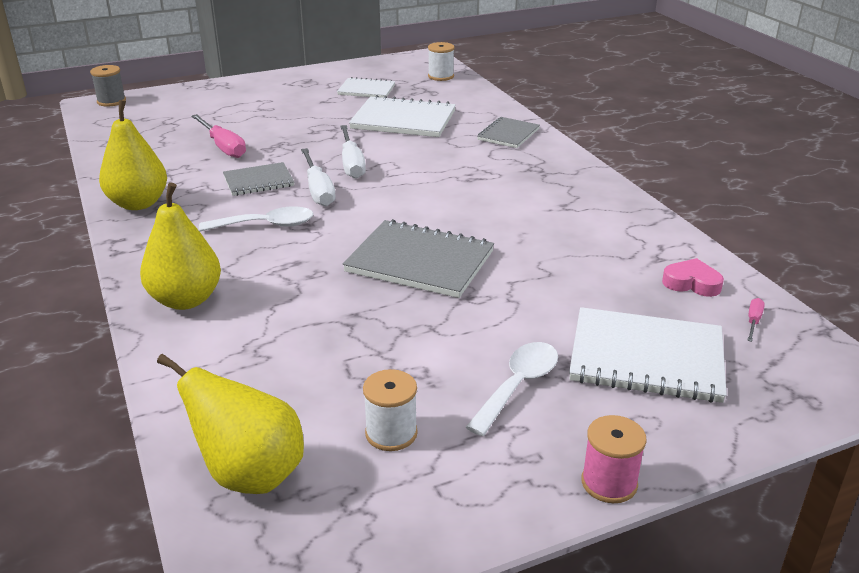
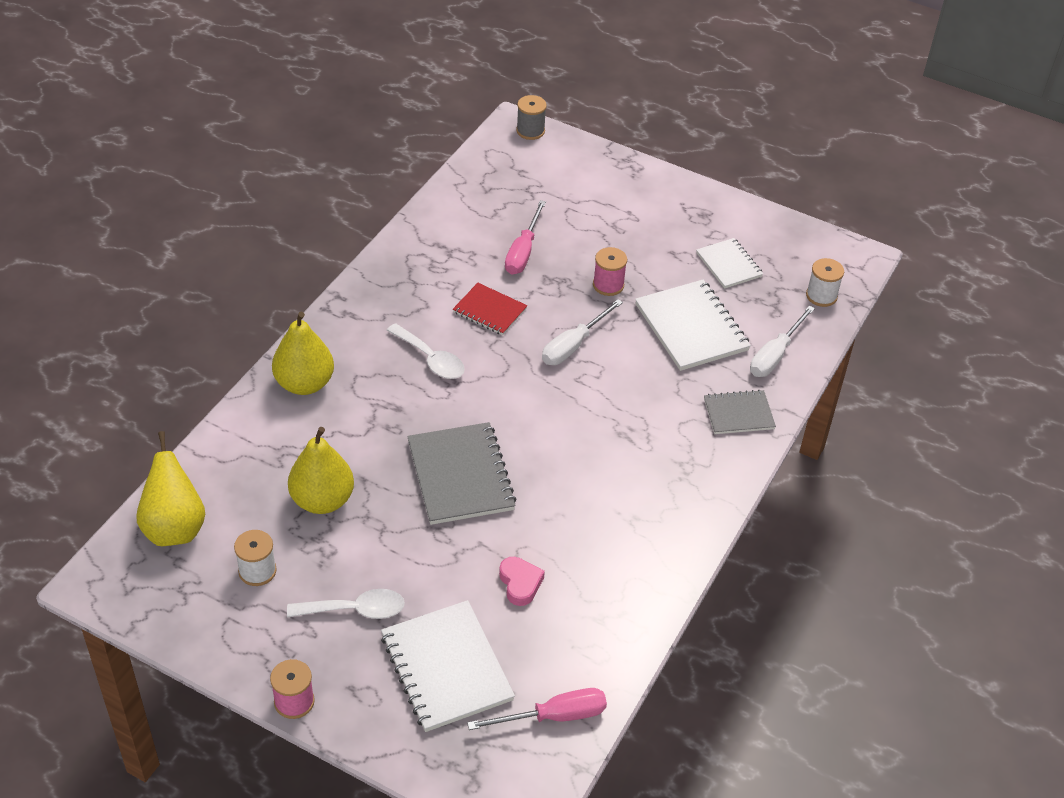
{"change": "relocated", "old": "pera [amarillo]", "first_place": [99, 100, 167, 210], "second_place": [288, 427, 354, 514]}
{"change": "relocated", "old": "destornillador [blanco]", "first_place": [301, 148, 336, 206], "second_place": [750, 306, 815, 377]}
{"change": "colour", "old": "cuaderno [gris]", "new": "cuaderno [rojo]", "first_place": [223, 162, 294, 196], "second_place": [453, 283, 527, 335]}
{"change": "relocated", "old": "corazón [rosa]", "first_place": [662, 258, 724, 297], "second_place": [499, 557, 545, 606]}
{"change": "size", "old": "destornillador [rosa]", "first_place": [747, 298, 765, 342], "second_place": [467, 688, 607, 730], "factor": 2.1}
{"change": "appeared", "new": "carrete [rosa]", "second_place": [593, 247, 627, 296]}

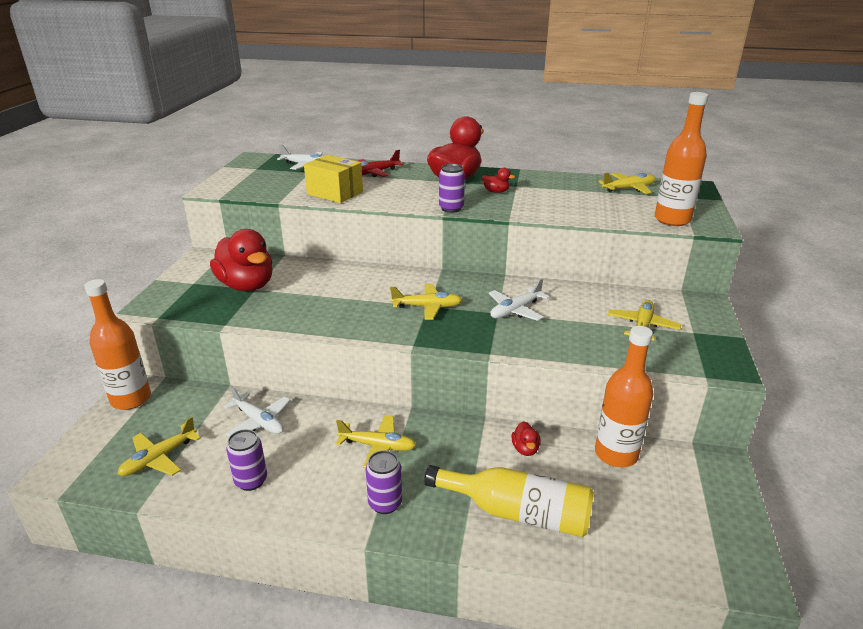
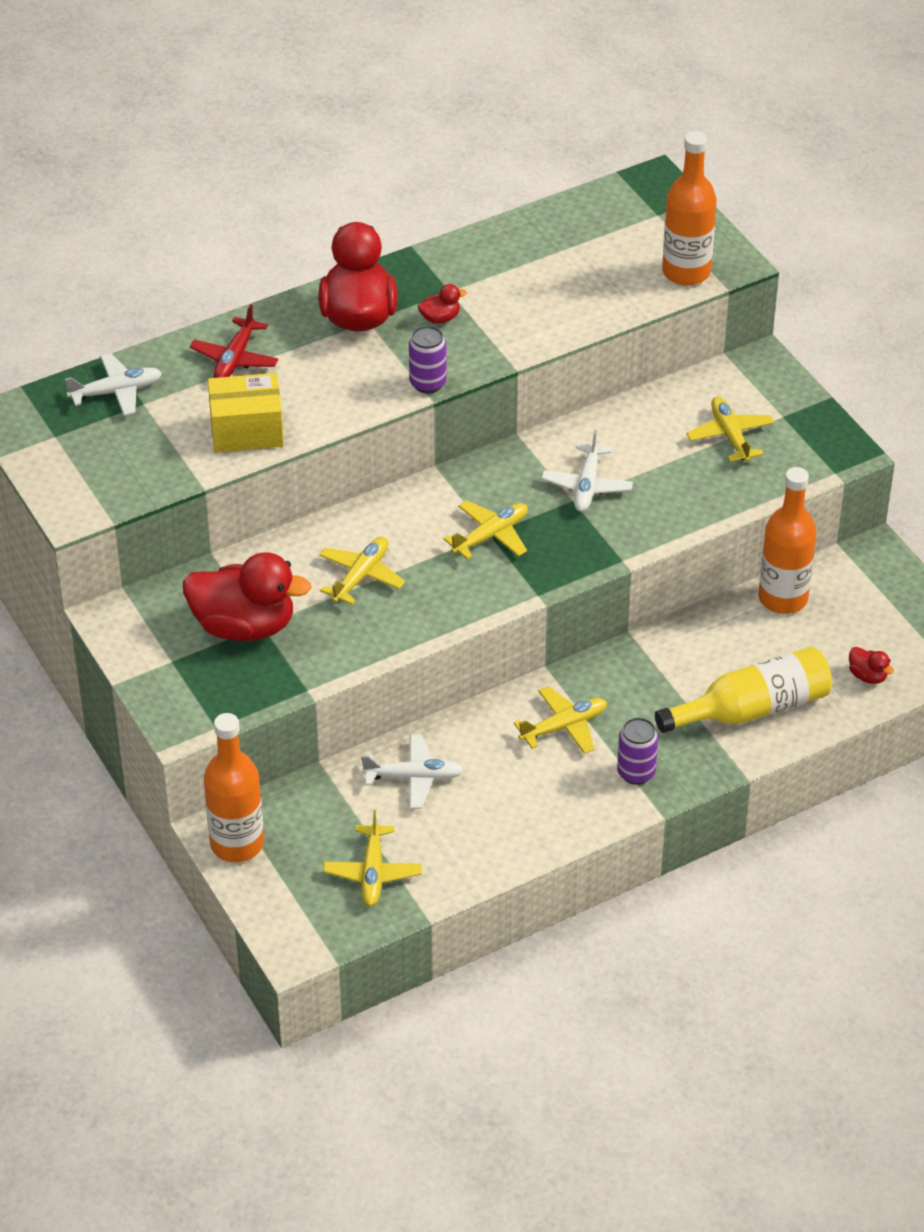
{"change": "relocated", "old": "avión [amarillo]", "first_place": [598, 173, 655, 194], "second_place": [319, 537, 405, 605]}
{"change": "relocated", "old": "pato [rojo]", "first_place": [511, 421, 541, 456], "second_place": [849, 647, 894, 684]}
{"change": "missing", "old": "lata [morado]", "first_place": [226, 429, 267, 491]}

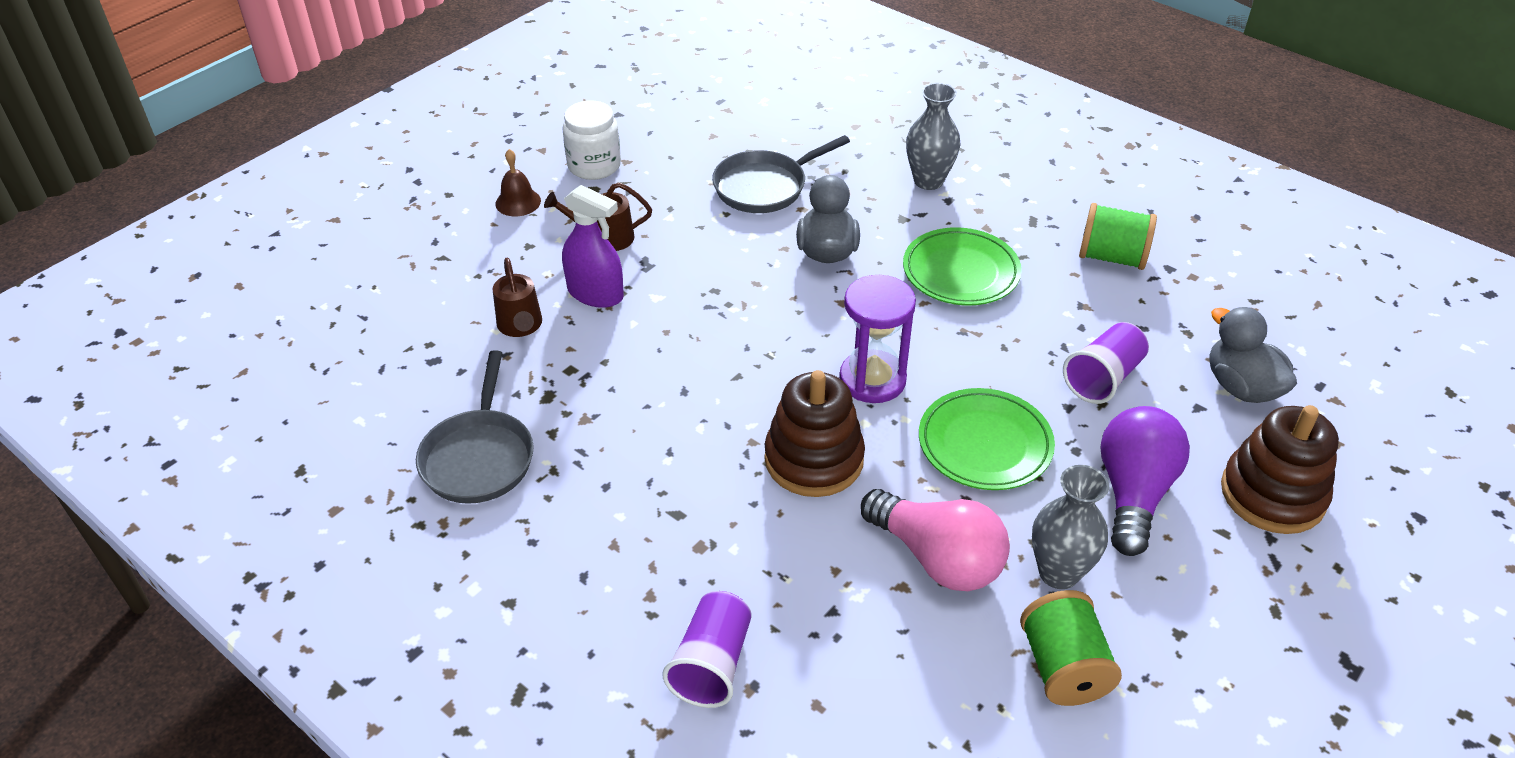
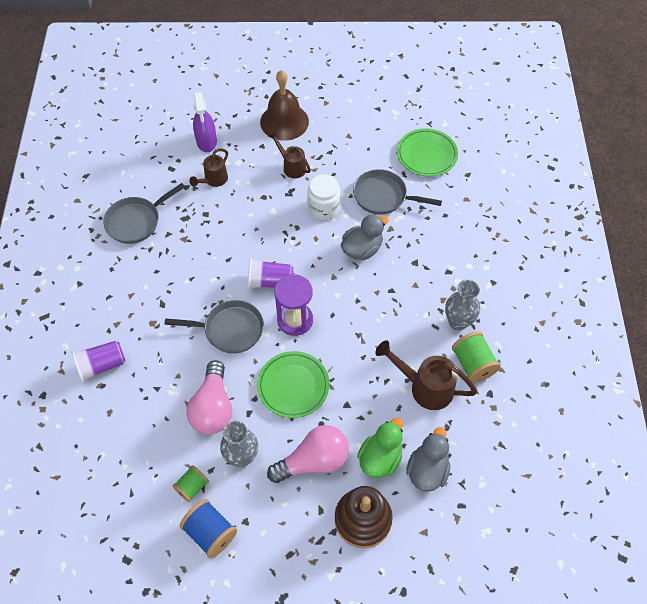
{"change": "relocated", "old": "florero [gris]", "first_place": [906, 83, 960, 190], "second_place": [445, 280, 480, 331]}
{"change": "relocated", "old": "tarro [blanco]", "first_place": [562, 100, 621, 180], "second_place": [307, 174, 340, 220]}
{"change": "size", "old": "campana [marrón]", "first_place": [495, 149, 541, 216], "second_place": [260, 70, 309, 141], "factor": 2.01}
{"change": "relocated", "old": "pulverizador [morado]", "first_place": [562, 185, 624, 308], "second_place": [193, 92, 217, 152]}
{"change": "relocated", "old": "plato [verde]", "first_place": [903, 227, 1022, 306], "second_place": [397, 128, 458, 177]}
{"change": "relocated", "old": "vaso [morado]", "first_place": [1063, 322, 1149, 404], "second_place": [248, 258, 293, 289]}
{"change": "exchanged", "old": "juguete apilable [marrón]", "new": "sartén [gris]", "first_place": [764, 370, 865, 497], "second_place": [164, 300, 264, 354]}
{"change": "colour", "old": "bombilla [morado]", "new": "bombilla [rosa]", "first_place": [1100, 406, 1190, 556], "second_place": [267, 425, 349, 483]}
{"change": "size", "old": "carrete [verde]", "first_place": [1020, 590, 1122, 706], "second_place": [172, 465, 209, 502], "factor": 0.65}
{"change": "appeared", "new": "regadera [marrón]", "second_place": [375, 340, 478, 410]}
{"change": "appeared", "new": "pato [verde]", "second_place": [357, 418, 403, 478]}
{"change": "appeared", "new": "carrete [azul]", "second_place": [180, 499, 237, 558]}

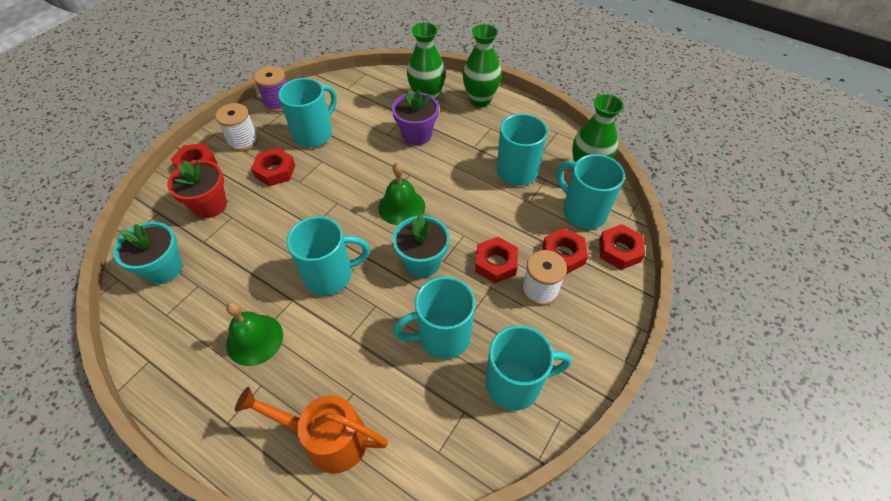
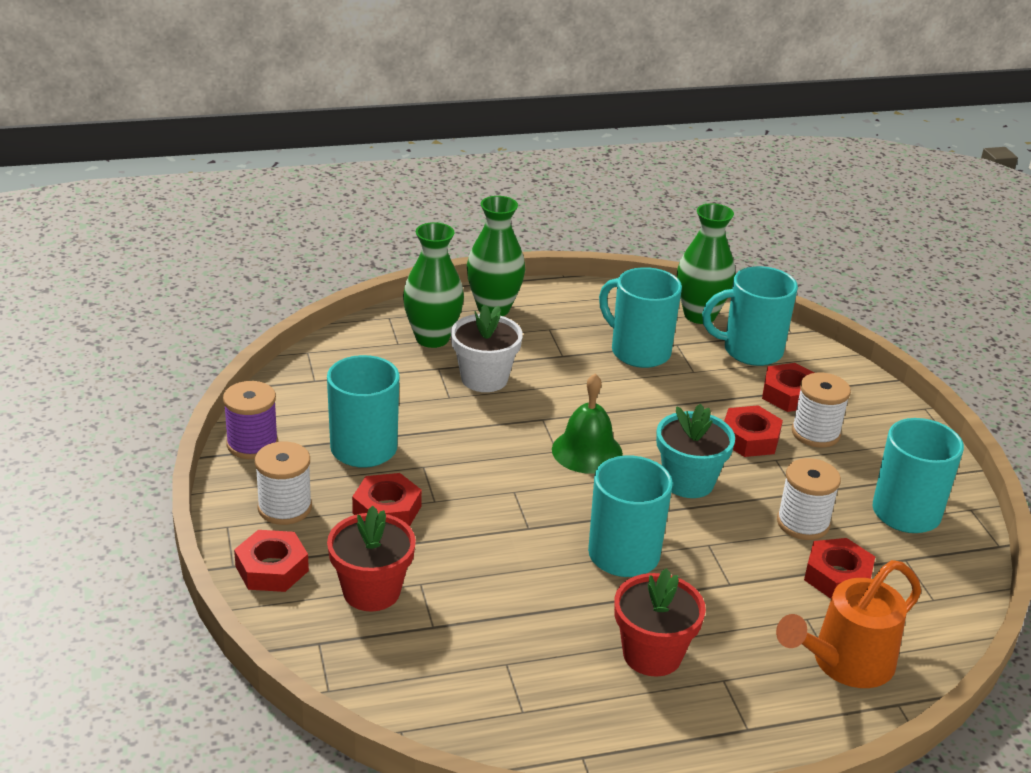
{"change": "colour", "old": "maceta [morado]", "new": "maceta [blanco]", "first_place": [392, 89, 439, 145], "second_place": [451, 305, 523, 392]}
{"change": "missing", "old": "maceta [turquesa]", "first_place": [113, 222, 183, 284]}
{"change": "relocated", "old": "tuerca [rojo]", "first_place": [599, 224, 645, 270], "second_place": [804, 538, 875, 599]}
{"change": "exchanged", "old": "taza [turquesa]", "new": "carrete [blanco]", "first_place": [393, 277, 475, 359], "second_place": [777, 458, 841, 540]}
{"change": "exchanged", "old": "campana [verde]", "new": "maceta [rojo]", "first_place": [226, 302, 283, 366], "second_place": [614, 568, 706, 677]}

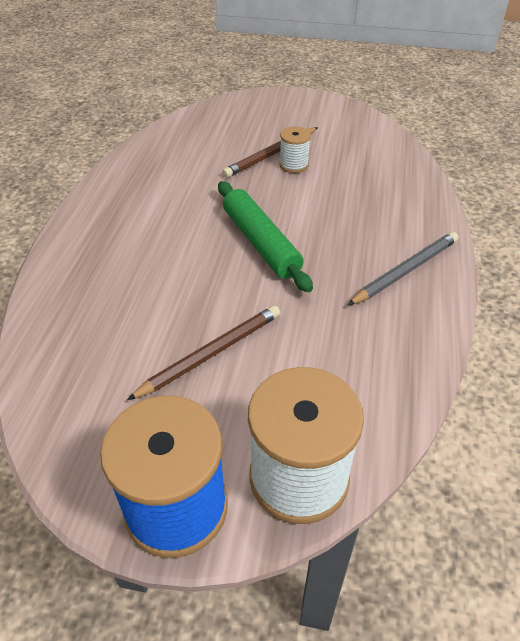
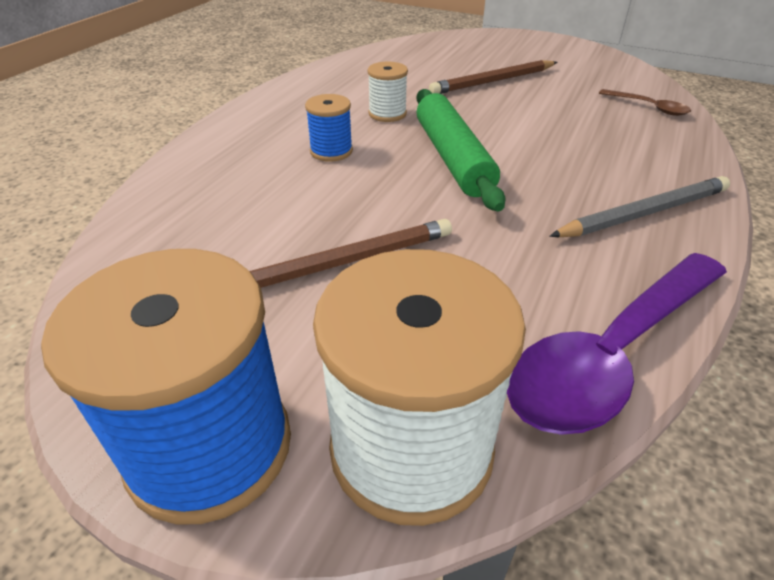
{"change": "relocated", "old": "carrete [blanco]", "first_place": [279, 126, 311, 173], "second_place": [367, 61, 408, 122]}
{"change": "appeared", "new": "cuchara [marrón]", "second_place": [599, 89, 691, 116]}
{"change": "appeared", "new": "carrete [azul]", "second_place": [305, 94, 353, 162]}
{"change": "appeared", "new": "cuchara [morado]", "second_place": [507, 253, 727, 435]}

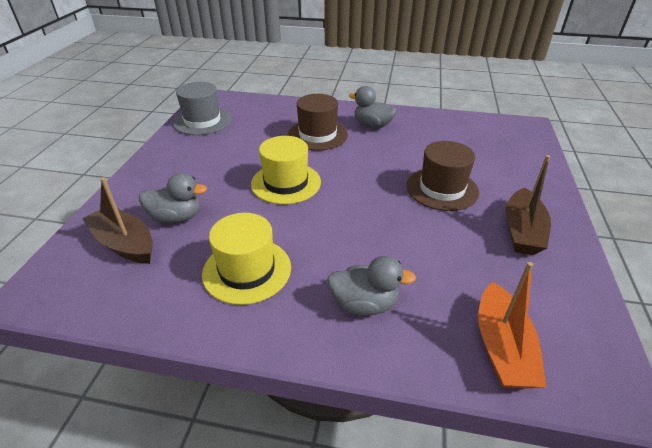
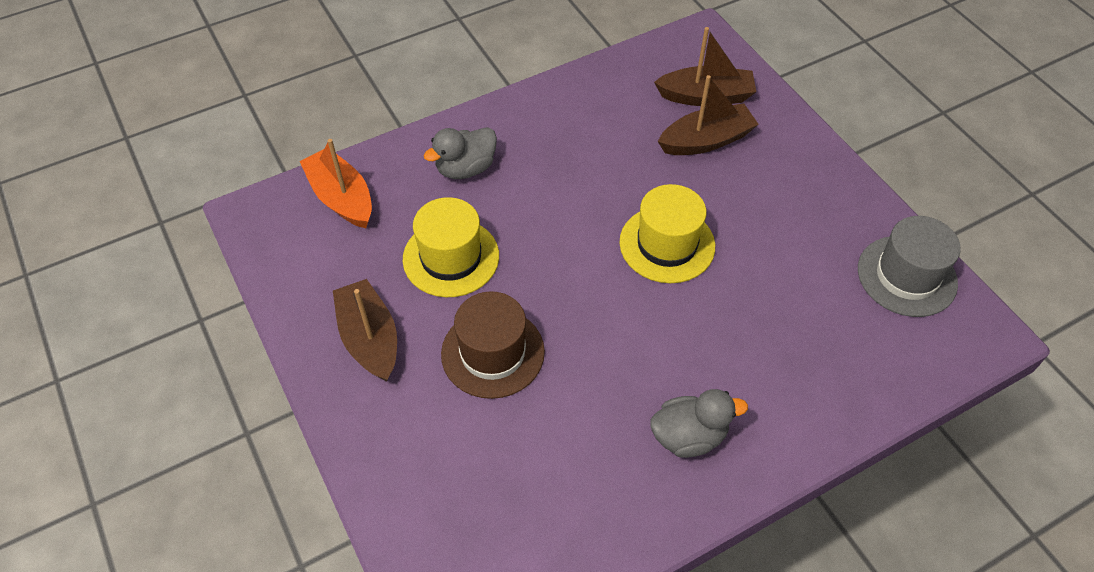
{"change": "missing", "old": "sombrero [marrón]", "first_place": [288, 94, 348, 151]}
{"change": "exchanged", "old": "pato [gris]", "new": "barco [marrón]", "first_place": [139, 173, 207, 223], "second_place": [658, 75, 759, 155]}
{"change": "relocated", "old": "sombrero [amarillo]", "first_place": [202, 213, 291, 305], "second_place": [403, 197, 499, 297]}

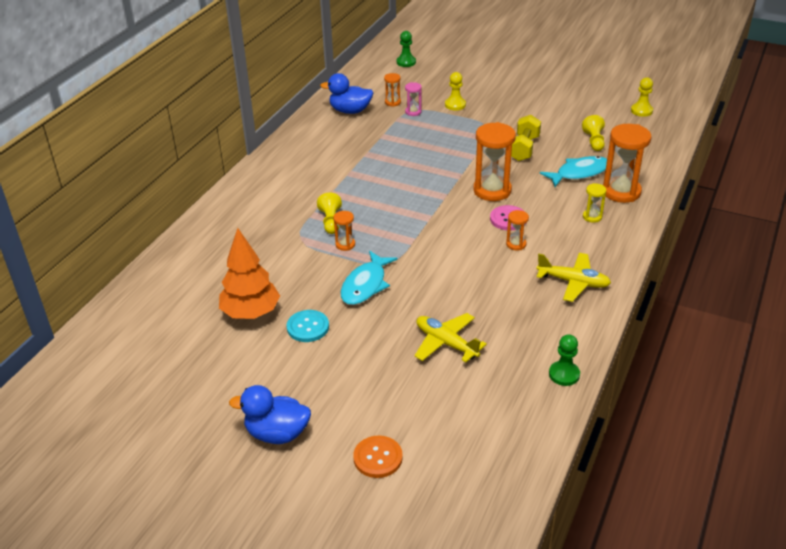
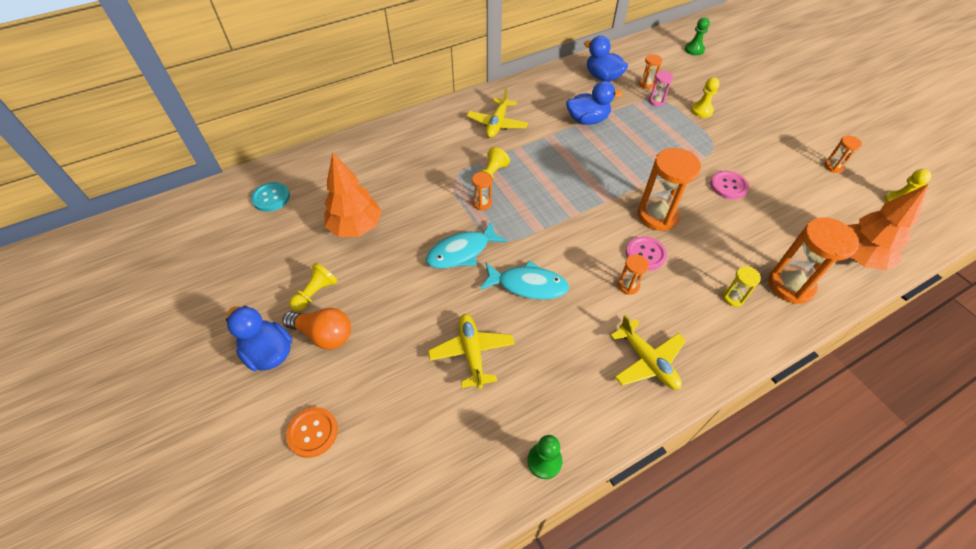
{"change": "exchanged", "old": "mancuerna [amarillo]", "new": "botón [rosa]", "first_place": [511, 115, 541, 161], "second_place": [710, 171, 749, 199]}
{"change": "relocated", "old": "peón [amarillo]", "first_place": [582, 115, 605, 151], "second_place": [289, 263, 337, 311]}
{"change": "relocated", "old": "pez [turquesa]", "first_place": [540, 156, 607, 187], "second_place": [480, 261, 569, 300]}
{"change": "relocated", "old": "botón [turquesa]", "first_place": [286, 310, 329, 342], "second_place": [251, 182, 290, 212]}
{"change": "appeared", "new": "pato [azul]", "second_place": [566, 81, 623, 125]}
{"change": "appeared", "new": "avión [amarillo]", "second_place": [467, 88, 528, 138]}
{"change": "appeared", "new": "reloj de arena [naranja]", "second_place": [824, 135, 862, 173]}
{"change": "appeared", "new": "árbol [naranja]", "second_place": [848, 184, 928, 270]}
{"change": "appeared", "new": "bombilla [naranja]", "second_place": [282, 308, 351, 350]}

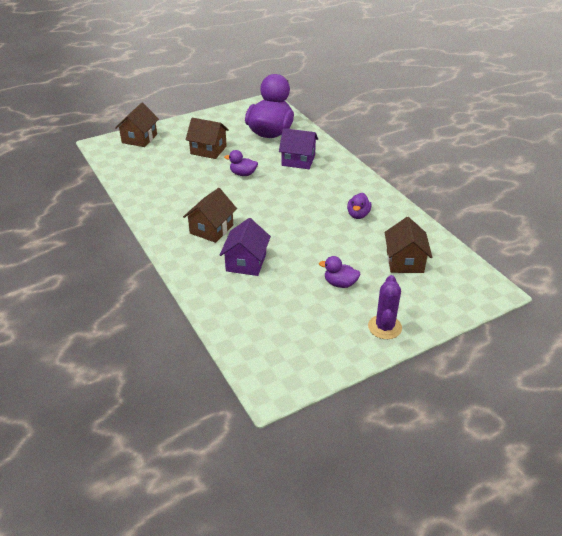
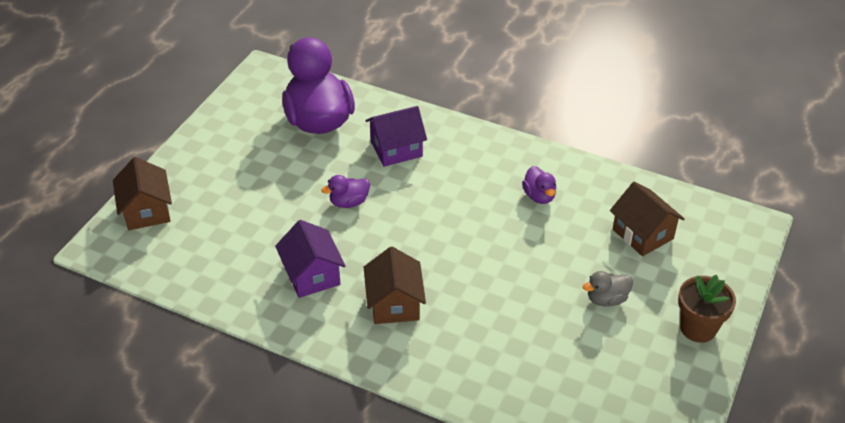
{"change": "missing", "old": "casa [marrón]", "first_place": [185, 118, 229, 159]}
{"change": "relocated", "old": "casa [morado]", "first_place": [220, 218, 271, 276], "second_place": [275, 220, 345, 298]}
{"change": "colour", "old": "pato [morado]", "new": "pato [gris]", "first_place": [319, 256, 360, 288], "second_place": [583, 271, 633, 306]}
{"change": "exchanged", "old": "cactus [morado]", "new": "maceta [marrón]", "first_place": [368, 275, 402, 339], "second_place": [678, 275, 736, 343]}

